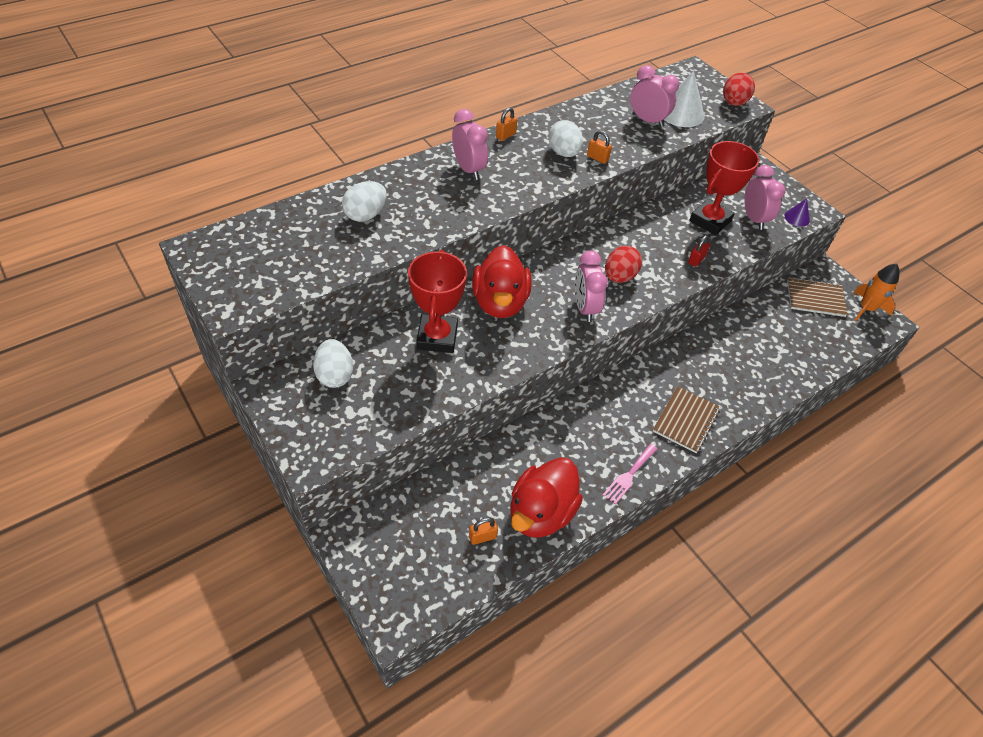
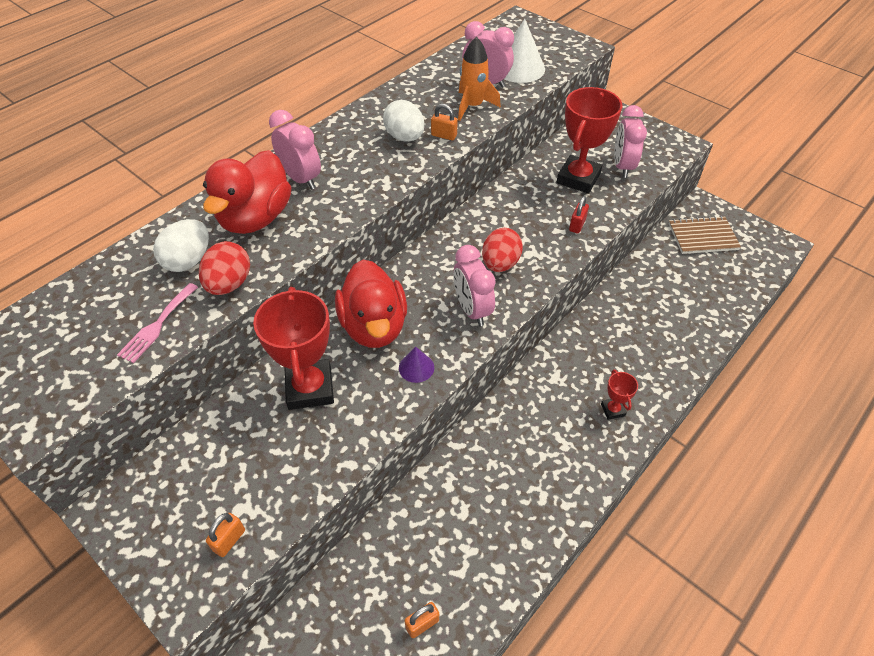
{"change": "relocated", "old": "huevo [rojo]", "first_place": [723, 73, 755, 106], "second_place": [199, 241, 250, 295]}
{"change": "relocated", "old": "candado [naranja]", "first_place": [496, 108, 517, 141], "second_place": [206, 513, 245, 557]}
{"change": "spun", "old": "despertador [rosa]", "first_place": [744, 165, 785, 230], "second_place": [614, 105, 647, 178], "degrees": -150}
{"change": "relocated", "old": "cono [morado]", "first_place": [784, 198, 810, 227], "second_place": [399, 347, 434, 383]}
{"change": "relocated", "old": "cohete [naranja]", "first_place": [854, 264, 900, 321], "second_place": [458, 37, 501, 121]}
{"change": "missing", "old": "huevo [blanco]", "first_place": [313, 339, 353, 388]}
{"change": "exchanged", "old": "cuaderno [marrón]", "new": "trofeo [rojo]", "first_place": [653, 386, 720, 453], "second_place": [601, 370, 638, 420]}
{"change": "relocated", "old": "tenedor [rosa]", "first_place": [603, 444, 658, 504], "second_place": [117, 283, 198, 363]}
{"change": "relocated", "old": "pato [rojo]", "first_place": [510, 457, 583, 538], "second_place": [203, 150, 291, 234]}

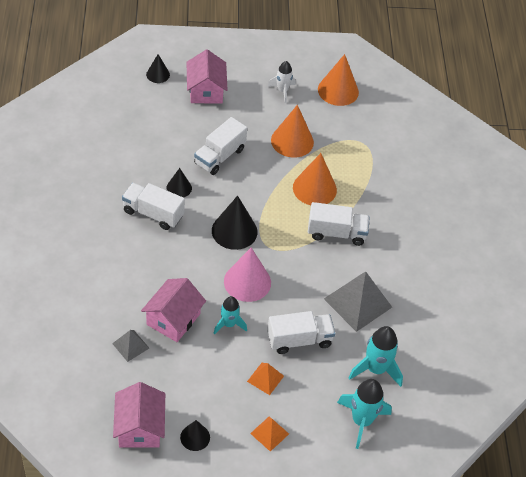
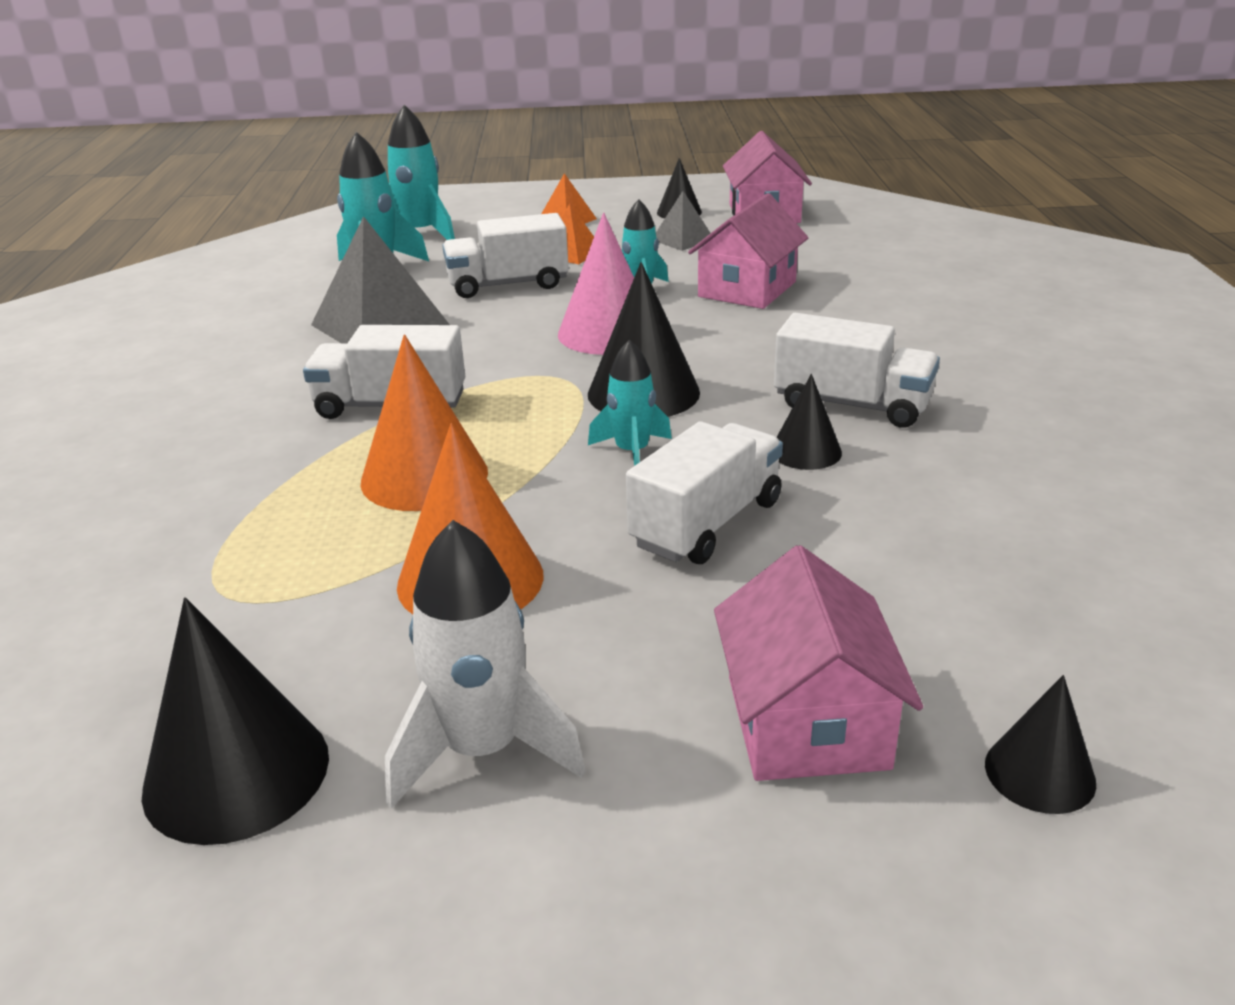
{"change": "colour", "old": "cono [naranja]", "new": "cono [negro]", "first_place": [318, 54, 359, 106], "second_place": [141, 597, 329, 845]}
{"change": "size", "old": "cohete [blanco]", "first_place": [267, 61, 296, 103], "second_place": [385, 520, 586, 809], "factor": 1.55}
{"change": "relocated", "old": "pirámide [gris]", "first_place": [112, 330, 149, 362], "second_place": [656, 191, 710, 251]}
{"change": "appeared", "new": "cohete [turquesa]", "second_place": [588, 340, 672, 466]}

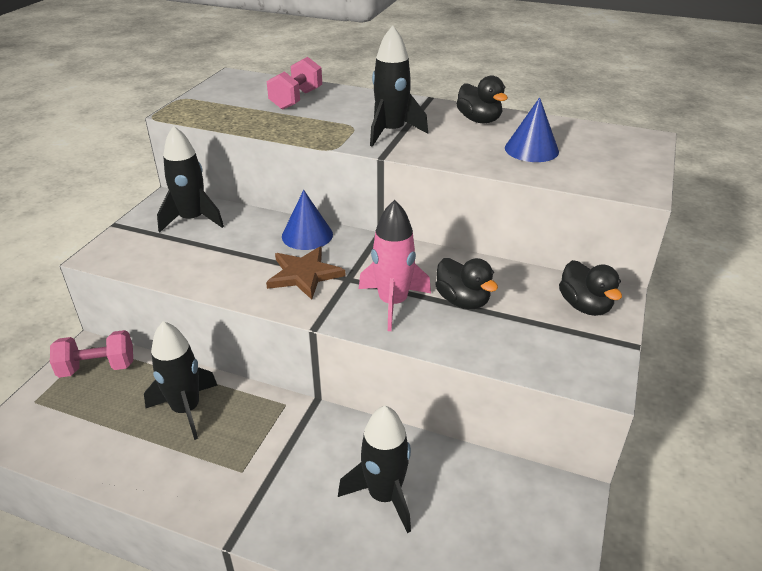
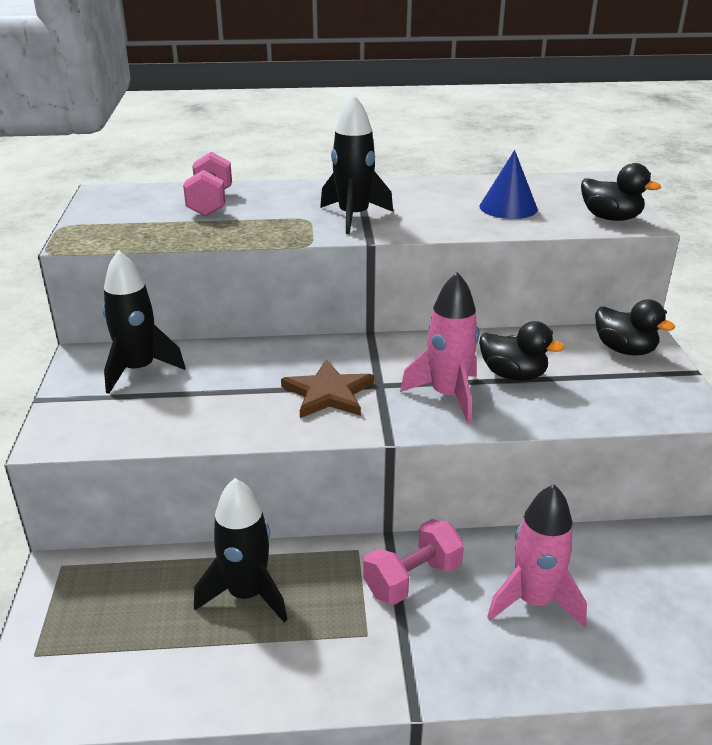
{"change": "relocated", "old": "pato [negro]", "first_place": [456, 75, 508, 123], "second_place": [581, 163, 661, 221]}
{"change": "missing", "old": "cono [azul]", "first_place": [282, 190, 333, 250]}
{"change": "relocated", "old": "mancuerna [rosa]", "first_place": [50, 330, 133, 378], "second_place": [363, 519, 464, 605]}
{"change": "colour", "old": "cohete [negro]", "new": "cohete [rosa]", "first_place": [338, 406, 411, 533], "second_place": [487, 484, 587, 628]}

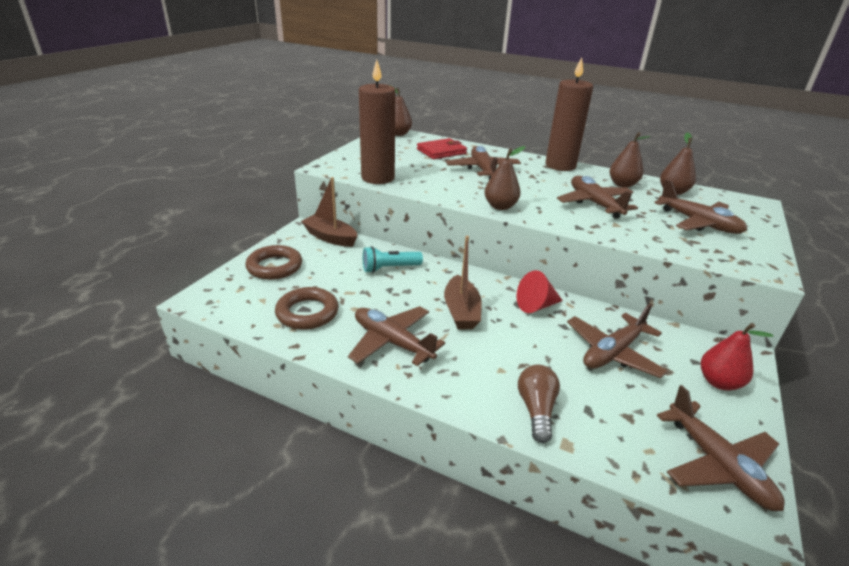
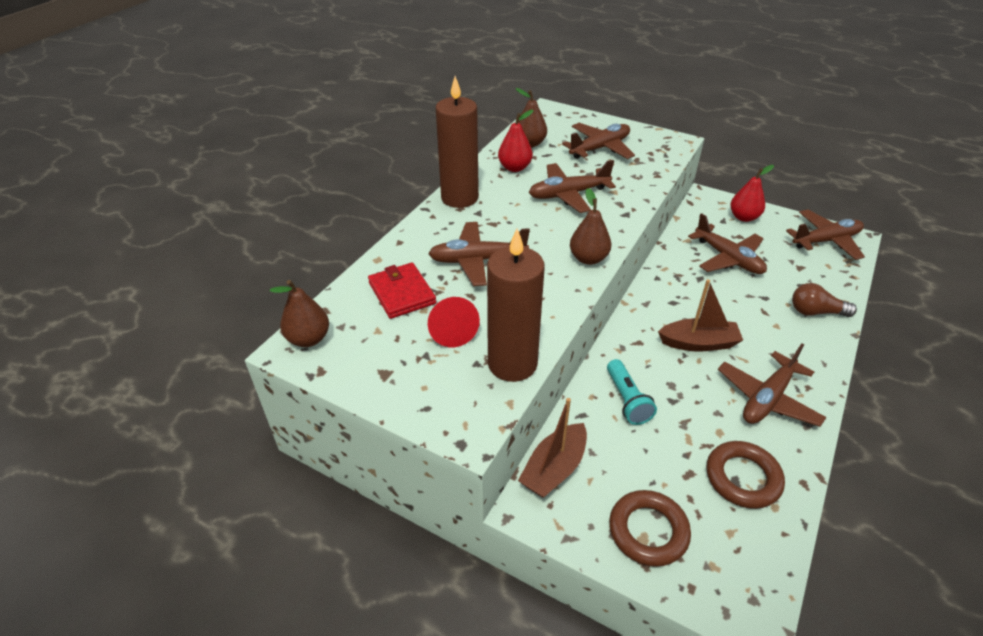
{"change": "colour", "old": "pera [marrón]", "new": "pera [rojo]", "first_place": [610, 132, 651, 188], "second_place": [498, 110, 534, 172]}
{"change": "relocated", "old": "cono [rojo]", "first_place": [516, 270, 563, 313], "second_place": [428, 297, 480, 347]}

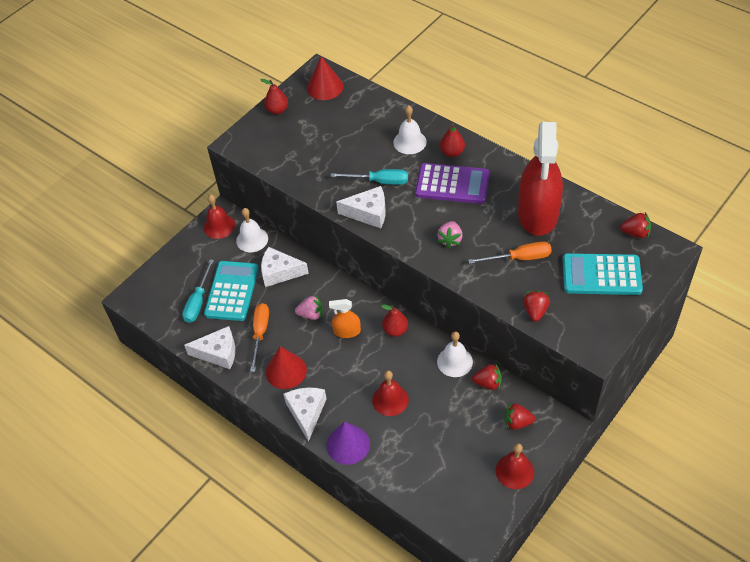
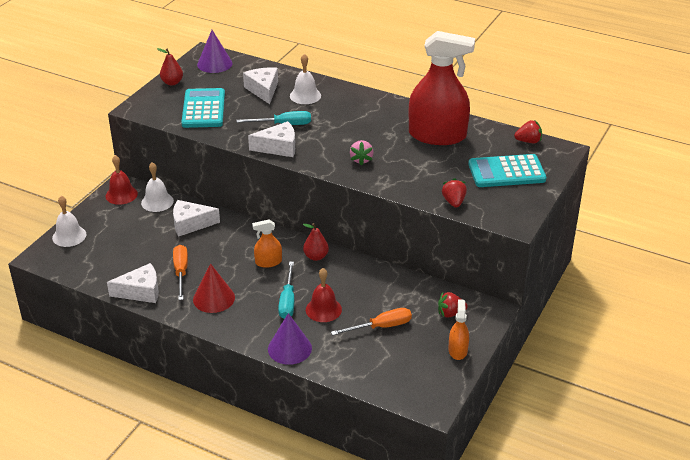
{"change": "colour", "old": "cono [rojo]", "new": "cono [morado]", "first_place": [307, 56, 344, 100], "second_place": [197, 30, 232, 73]}
{"change": "spun", "old": "pulverizador [rojo]", "first_place": [518, 122, 563, 236], "second_place": [408, 31, 475, 145], "degrees": -75}
{"change": "missing", "old": "pera [rojo]", "first_place": [440, 123, 465, 157]}
{"change": "missing", "old": "calculadora [morado]", "first_place": [415, 163, 490, 204]}
{"change": "relocated", "old": "destornillador [naranja]", "first_place": [468, 241, 552, 264], "second_place": [331, 308, 412, 335]}
{"change": "relocated", "old": "destornillador [turquesa]", "first_place": [182, 259, 214, 323], "second_place": [278, 262, 294, 319]}
{"change": "relocated", "old": "calculadora [turquesa]", "first_place": [204, 261, 259, 321], "second_place": [181, 88, 225, 128]}
{"change": "missing", "old": "fresa [rosa]", "first_place": [295, 296, 323, 320]}
{"change": "relocated", "old": "campana [blanco]", "first_place": [437, 331, 473, 377], "second_place": [52, 196, 86, 247]}
{"change": "missing", "old": "fresa [rojo]", "first_place": [472, 363, 502, 390]}
{"change": "relocated", "old": "queso [blanco]", "first_place": [283, 387, 326, 442], "second_place": [243, 67, 278, 104]}
{"change": "exchanged", "old": "campana [rojo]", "new": "pulverizador [naranja]", "first_place": [496, 443, 534, 489], "second_place": [448, 299, 469, 360]}

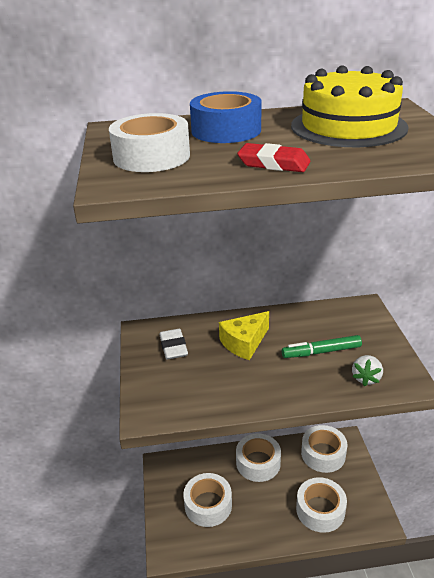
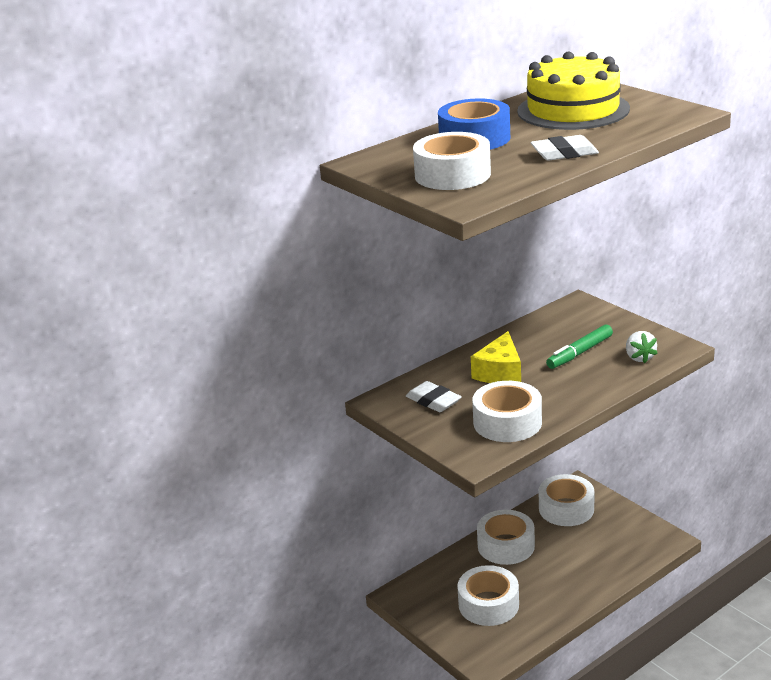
{"change": "colour", "old": "goma de borrar [rojo]", "new": "goma de borrar [blanco]", "first_place": [237, 143, 311, 172], "second_place": [530, 135, 599, 161]}
{"change": "relocated", "old": "cinta adhesiva [blanco]", "first_place": [296, 477, 347, 533], "second_place": [472, 381, 542, 442]}

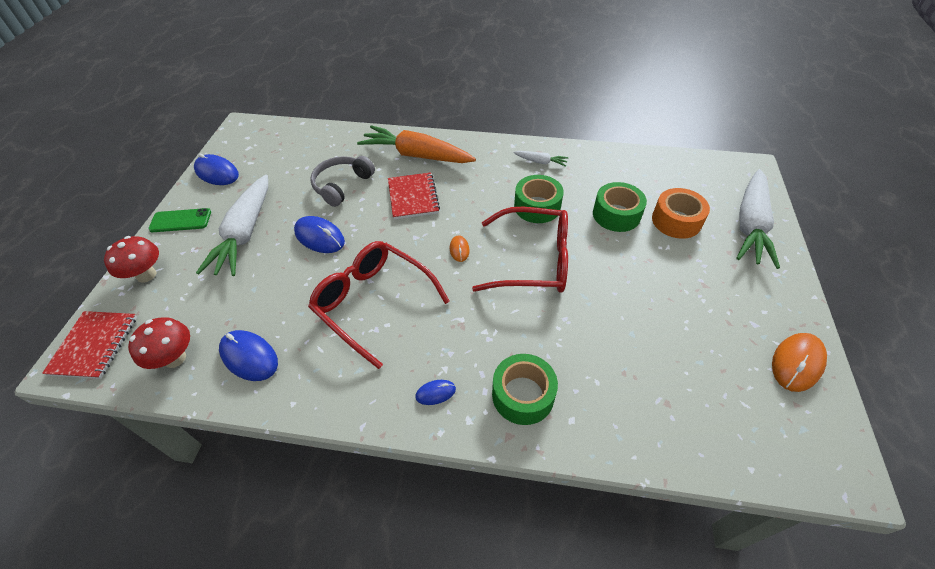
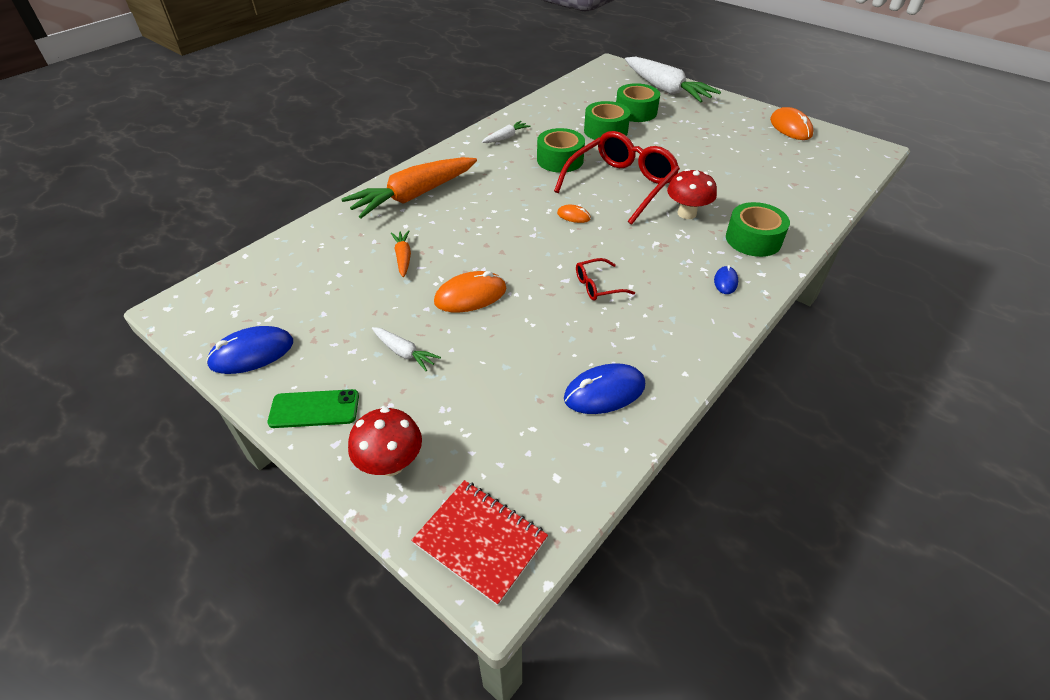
{"change": "exchanged", "old": "auriculares [gris]", "new": "zanahoria [naranja]", "first_place": [310, 156, 375, 207], "second_place": [391, 230, 411, 277]}
{"change": "missing", "old": "cuaderno [rojo]", "first_place": [388, 172, 440, 220]}
{"change": "size", "old": "zanahoria [blanco]", "first_place": [196, 175, 268, 276], "second_place": [372, 327, 441, 371], "factor": 0.45}
{"change": "colour", "old": "cinta adhesiva [naranja]", "new": "cinta adhesiva [verde]", "first_place": [652, 188, 710, 239], "second_place": [616, 83, 660, 122]}
{"change": "spun", "old": "móvil [verde]", "first_place": [148, 208, 211, 232], "second_place": [267, 389, 359, 428], "degrees": 60}
{"change": "colour", "old": "ratón [azul]", "new": "ratón [naranja]", "first_place": [294, 216, 345, 253], "second_place": [434, 271, 506, 312]}
{"change": "size", "old": "gafas [rojo]", "first_place": [308, 241, 450, 369], "second_place": [576, 258, 635, 300], "factor": 0.45}
{"change": "relocated", "old": "seta [rojo]", "first_place": [128, 317, 190, 369], "second_place": [667, 169, 717, 219]}

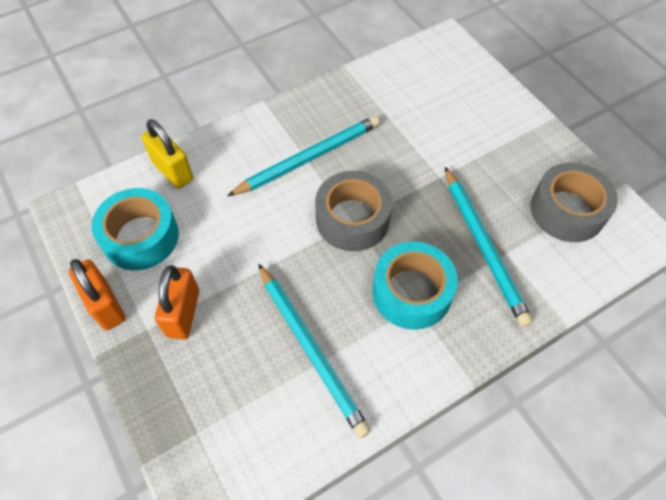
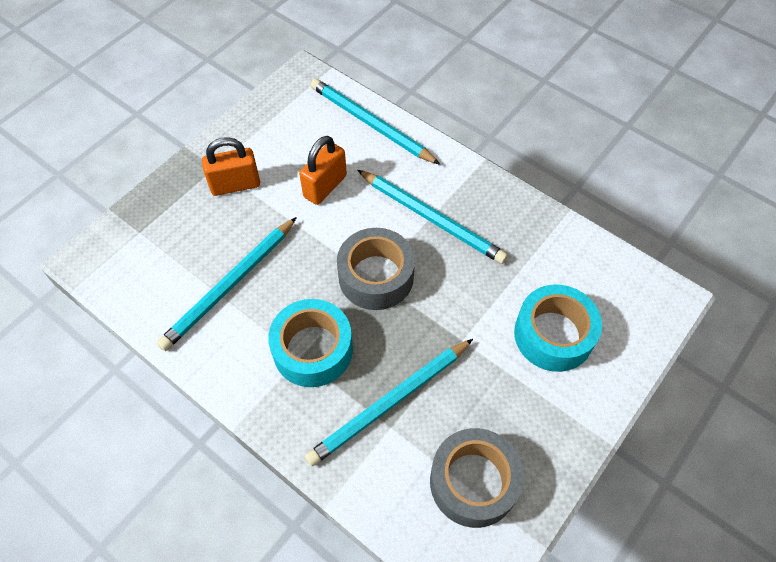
{"change": "exchanged", "old": "candado [amarillo]", "new": "lápiz [turquesa]", "first_place": [142, 119, 193, 189], "second_place": [310, 78, 440, 165]}
{"change": "relocated", "old": "cinta adhesiva [turquesa]", "first_place": [92, 188, 179, 270], "second_place": [514, 284, 602, 372]}
{"change": "relocated", "old": "candado [naranja]", "first_place": [69, 259, 126, 330], "second_place": [299, 136, 347, 205]}

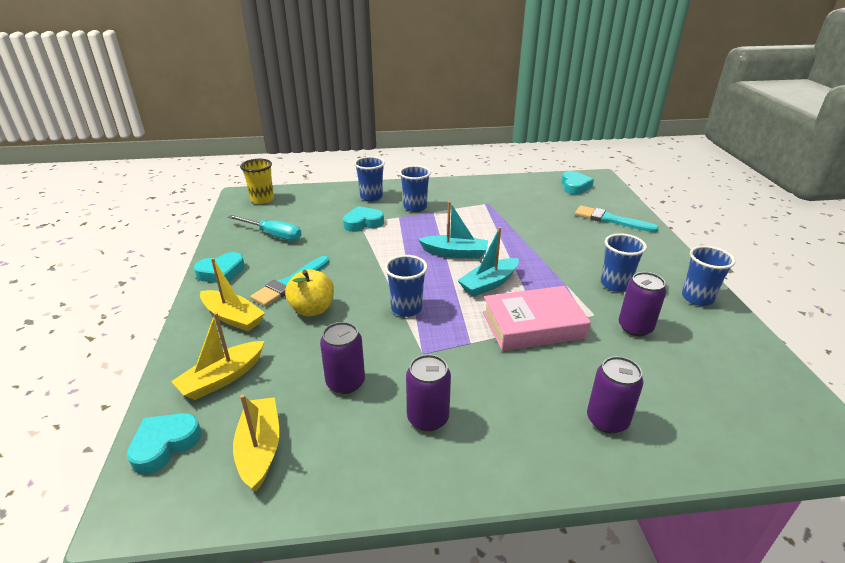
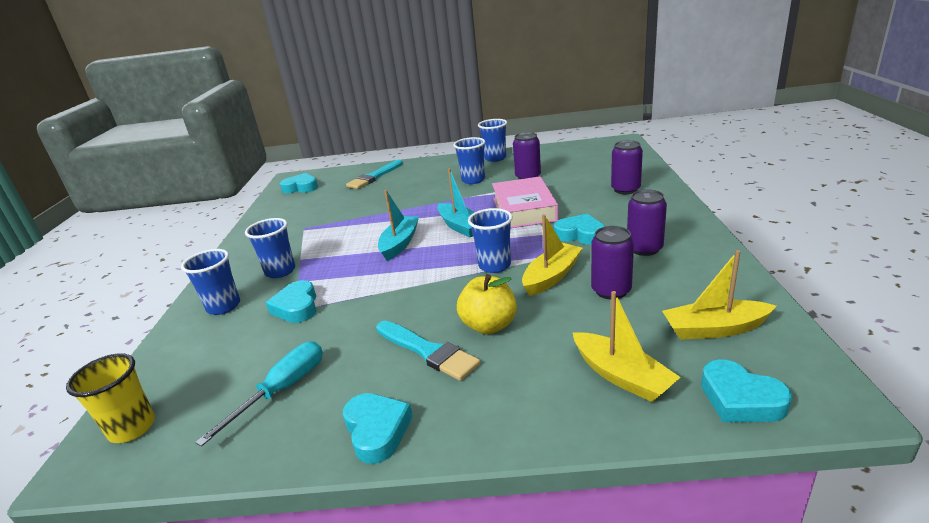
{"change": "relocated", "old": "barco [amarillo]", "first_place": [200, 258, 265, 332], "second_place": [522, 214, 582, 296]}
{"change": "appeared", "new": "corazón [turquesa]", "second_place": [554, 214, 605, 245]}

